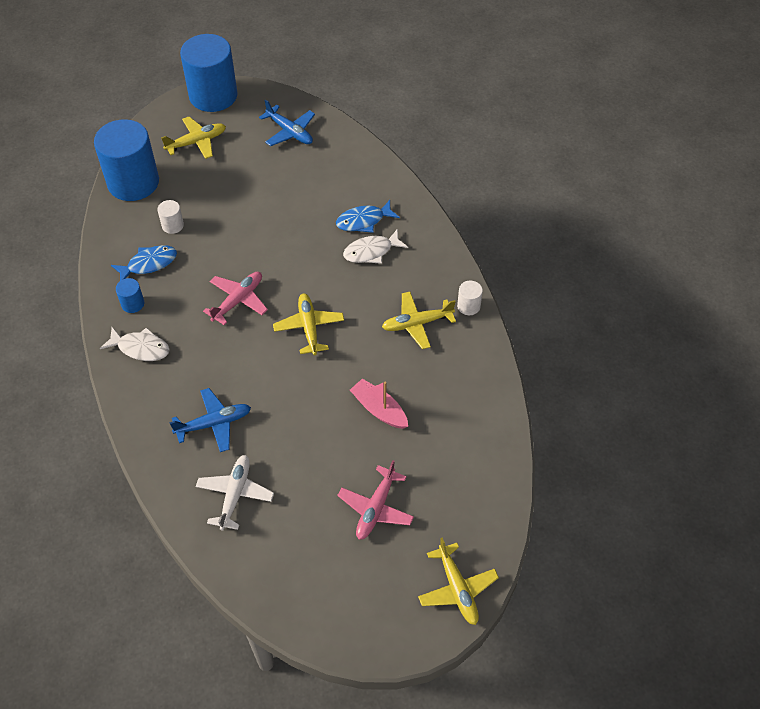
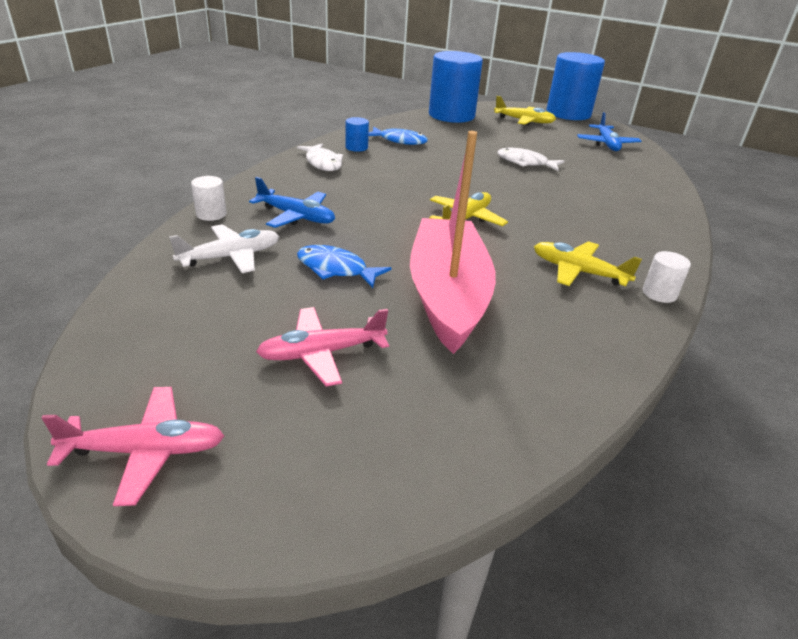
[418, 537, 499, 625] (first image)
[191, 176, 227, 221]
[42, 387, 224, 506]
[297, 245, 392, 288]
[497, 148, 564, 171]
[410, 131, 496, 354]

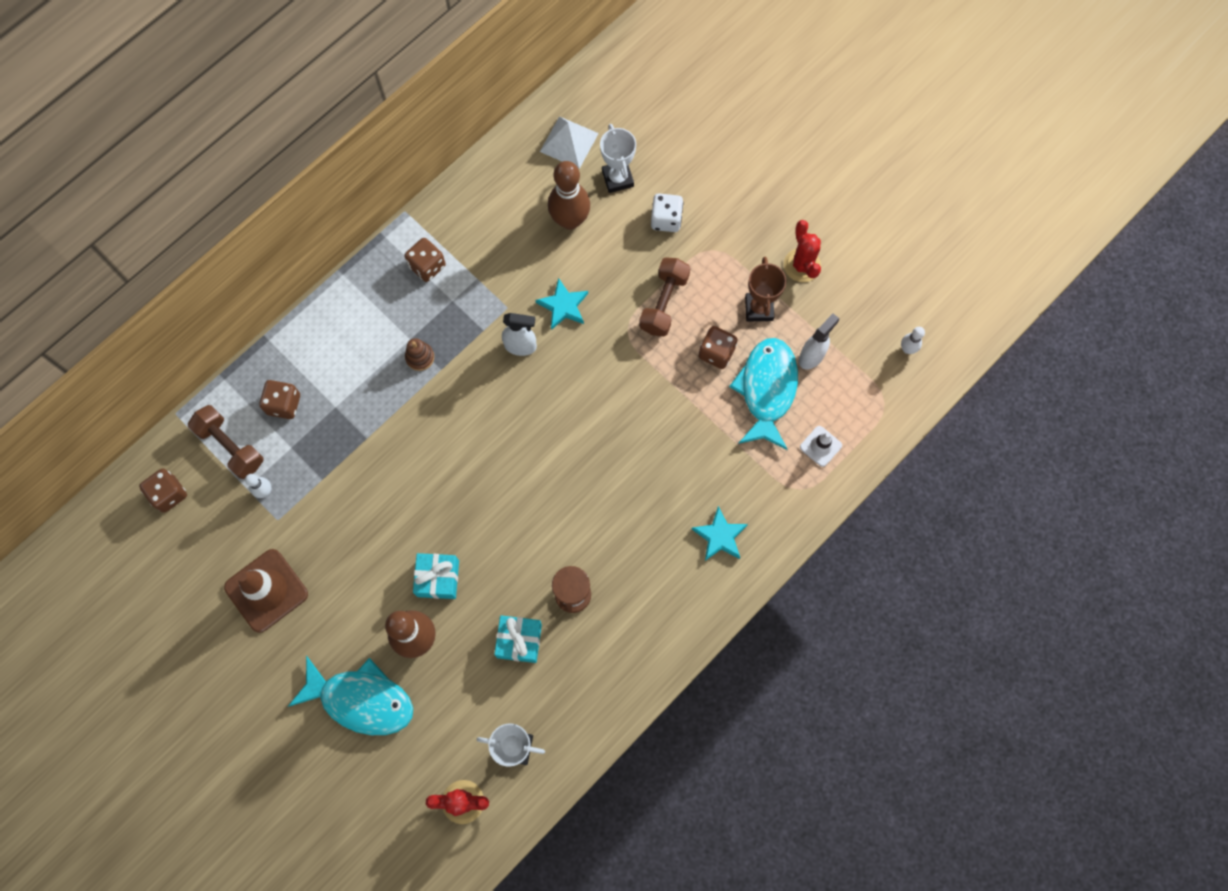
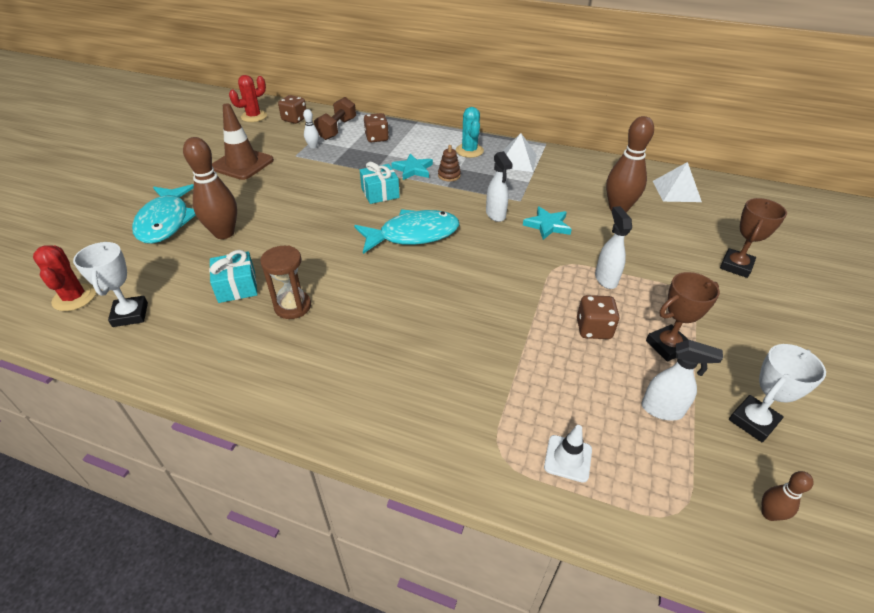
[651, 193, 683, 232] (first image)
[456, 107, 484, 158]
[720, 198, 787, 278]
[360, 162, 400, 204]
[729, 344, 826, 443]
[391, 154, 433, 180]
[354, 209, 459, 254]
[229, 75, 267, 122]
[502, 133, 537, 172]
[595, 206, 632, 289]
[762, 471, 814, 521]

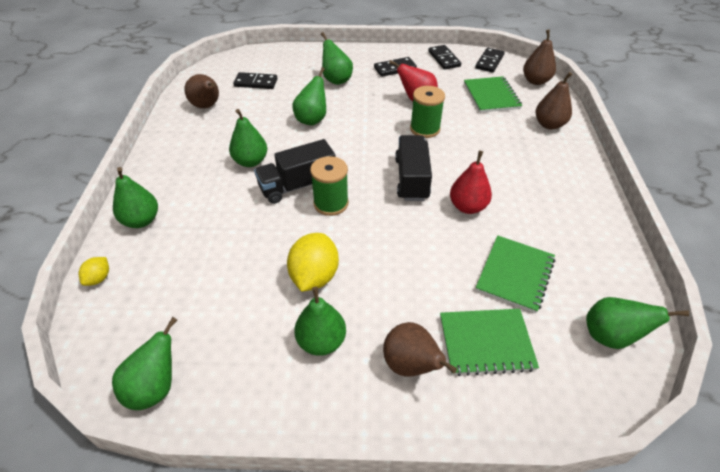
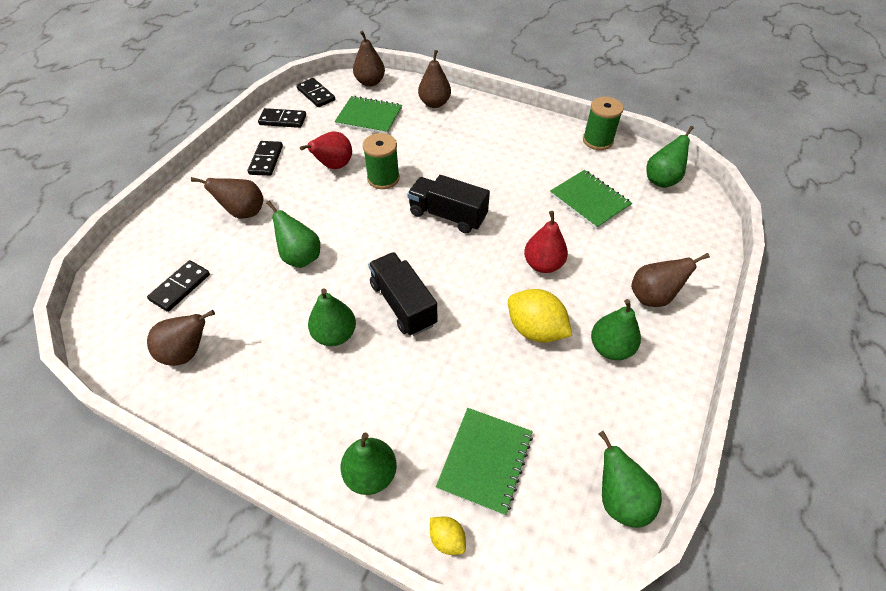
[583, 97, 624, 150]
[436, 408, 533, 516]
[524, 211, 568, 273]
[191, 177, 264, 219]
[368, 252, 437, 336]

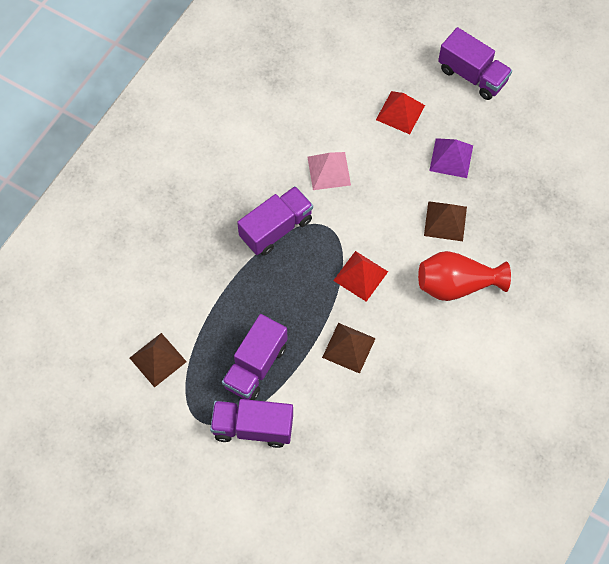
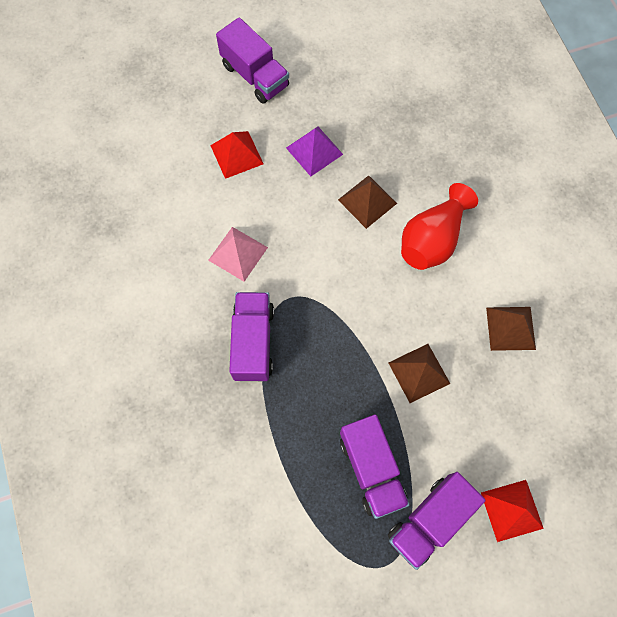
[486, 307, 536, 351]
[481, 480, 544, 542]
[216, 17, 289, 104]

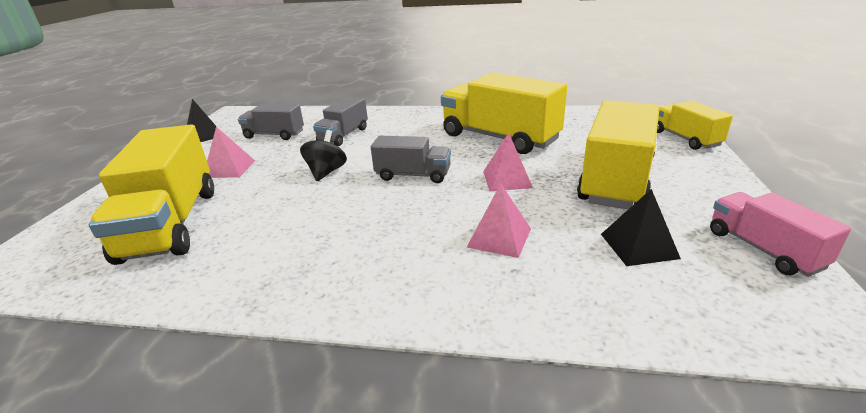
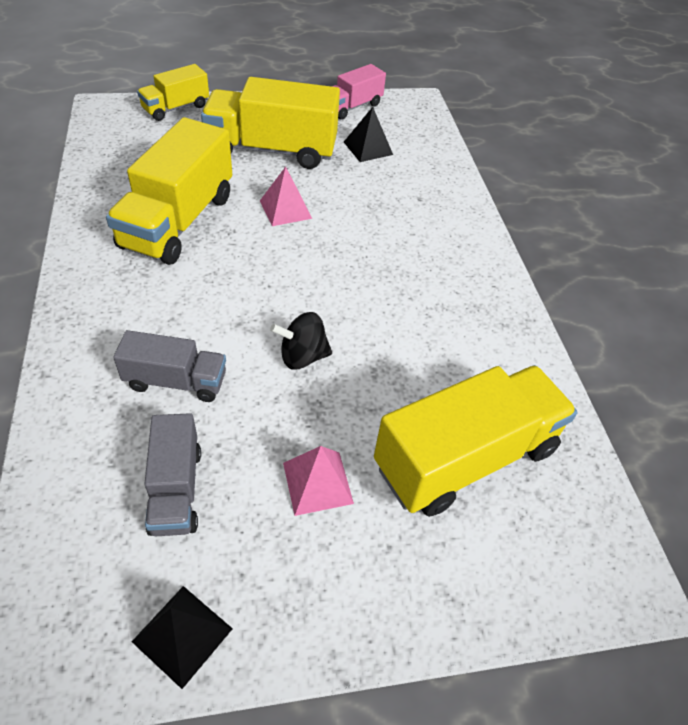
[371, 136, 451, 183] (first image)
[467, 184, 531, 258] (first image)

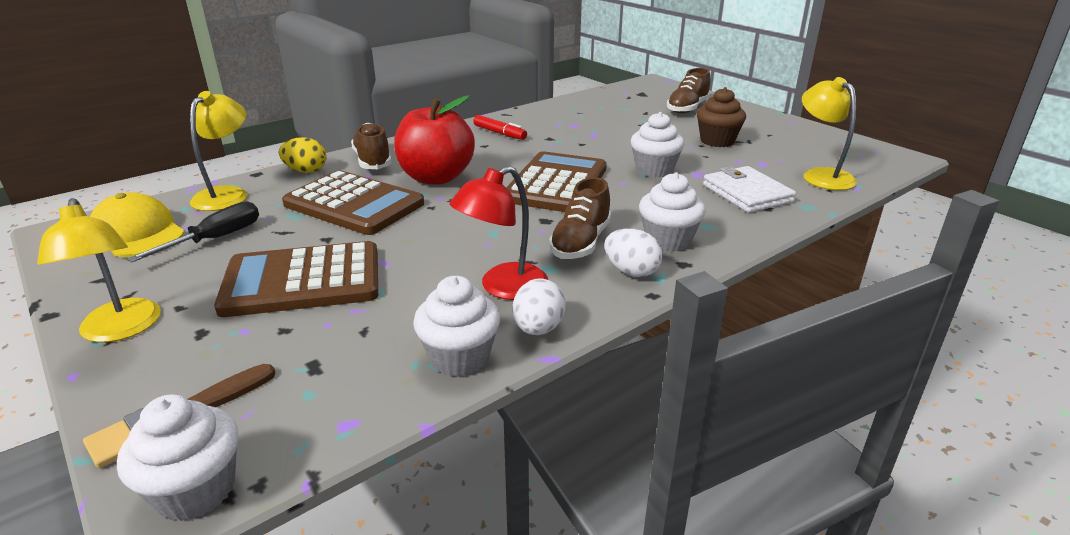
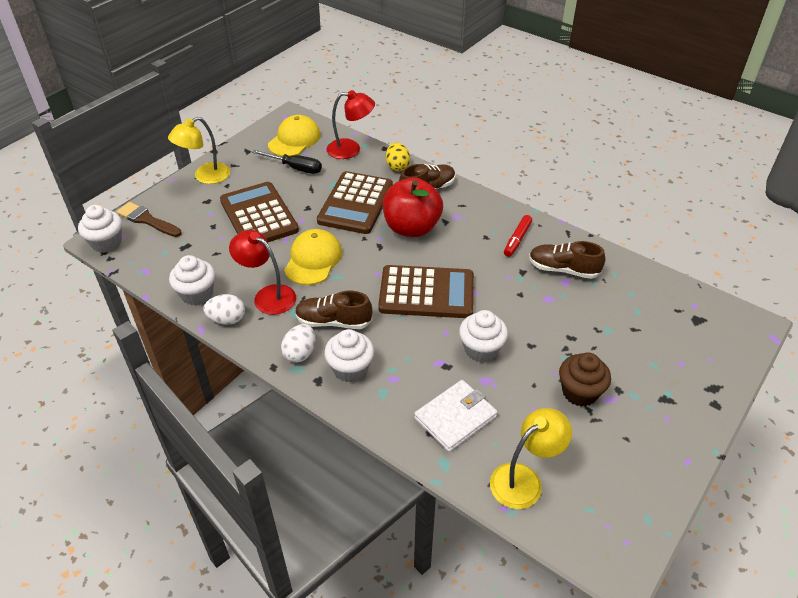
[284, 229, 342, 285]
[529, 241, 605, 279]
[327, 90, 375, 159]

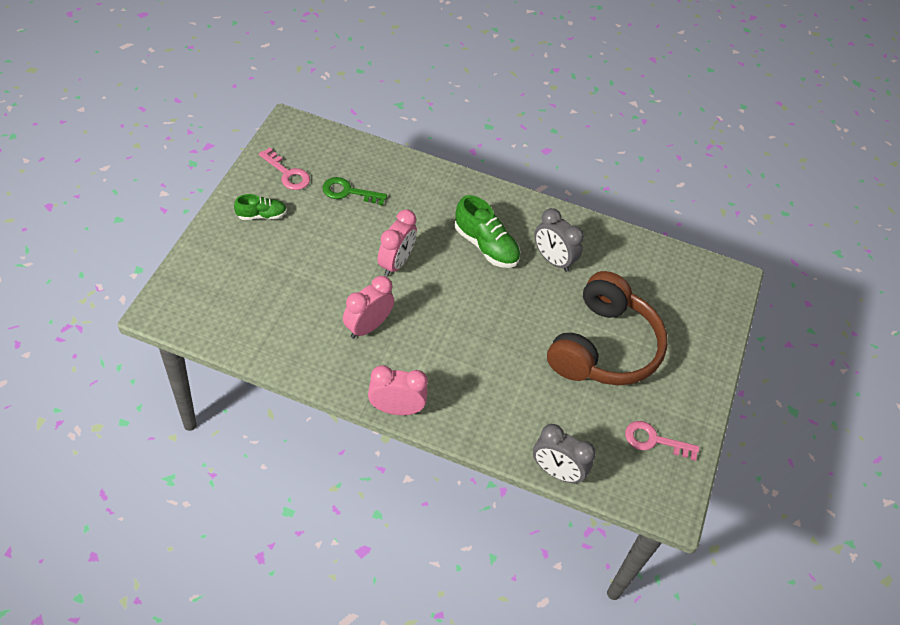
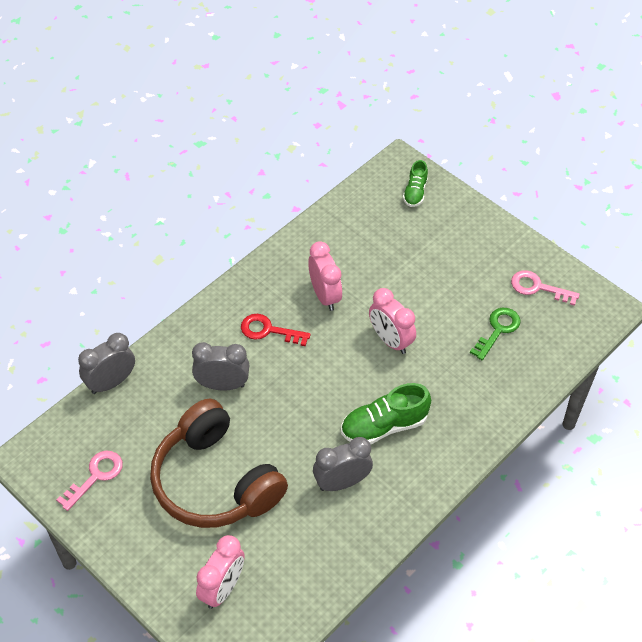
[192, 342, 249, 390]
[241, 314, 311, 346]
[403, 160, 428, 207]
[196, 535, 245, 609]
[511, 270, 580, 306]

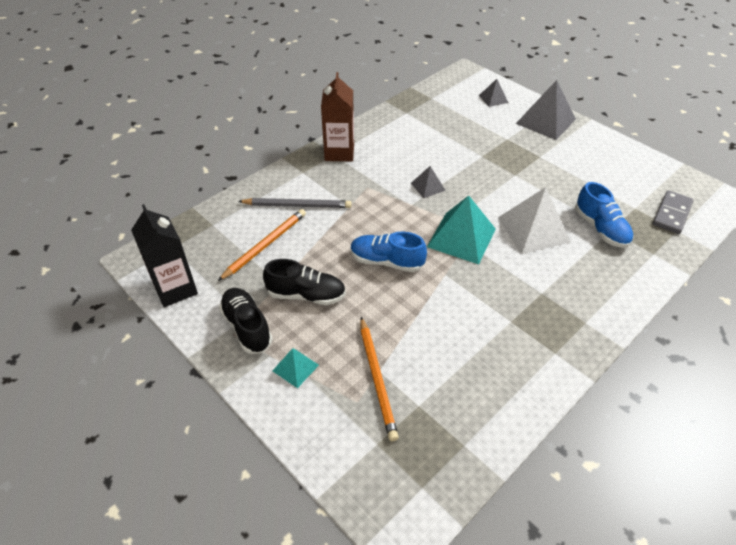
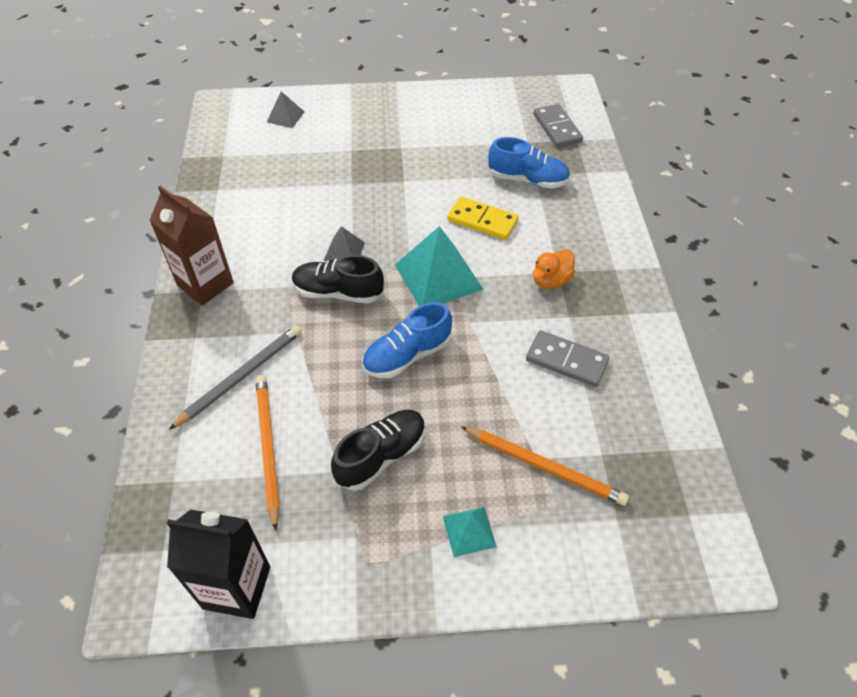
[516, 80, 576, 140] (first image)
[526, 330, 609, 387]
[532, 249, 575, 289]
[292, 255, 384, 303]
[447, 197, 519, 240]

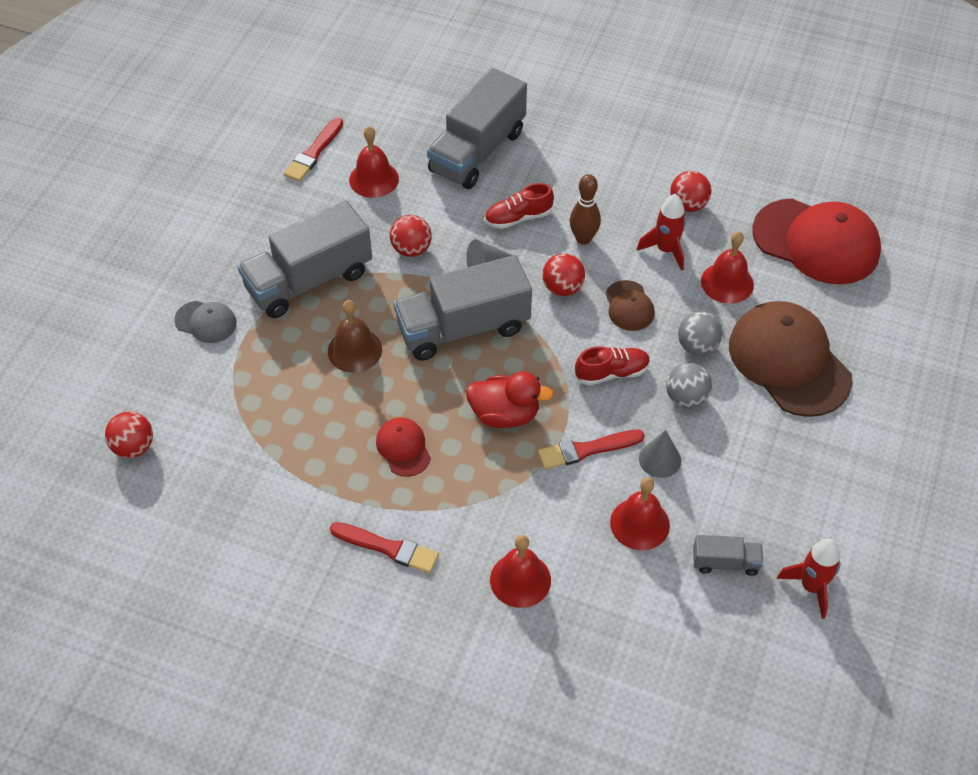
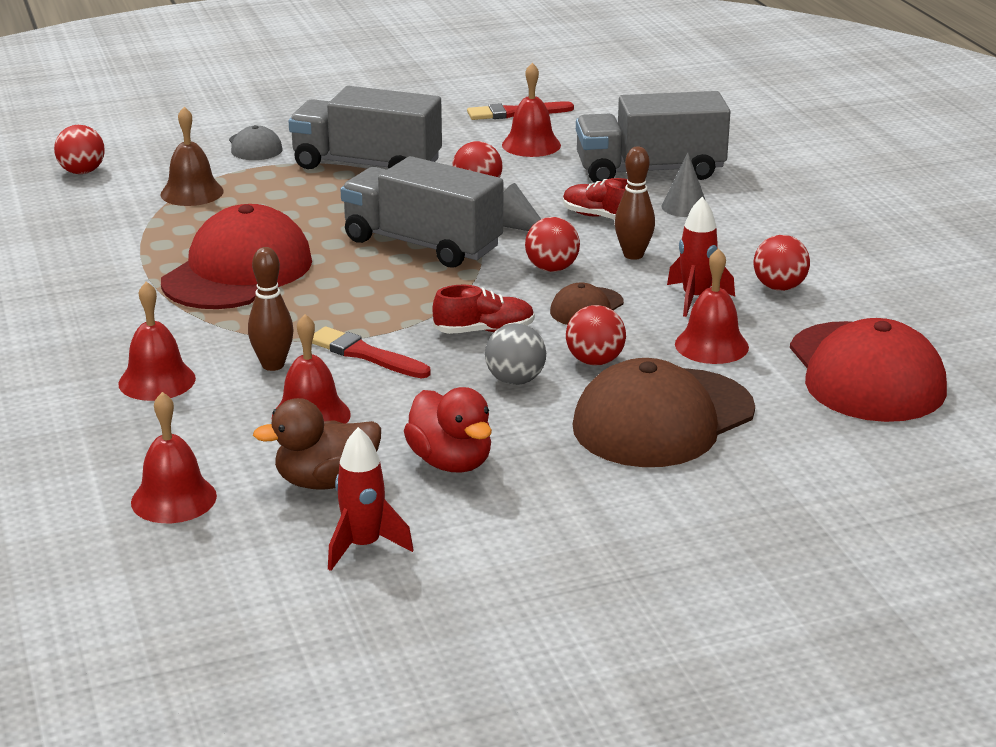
[330, 522, 439, 573] (first image)
[131, 392, 217, 523]
[248, 247, 293, 371]
[160, 107, 224, 206]
[404, 387, 492, 473]
[661, 153, 705, 217]
[253, 398, 381, 490]
[566, 305, 626, 365]
[432, 285, 535, 334]
[572, 358, 755, 467]
[161, 204, 312, 309]

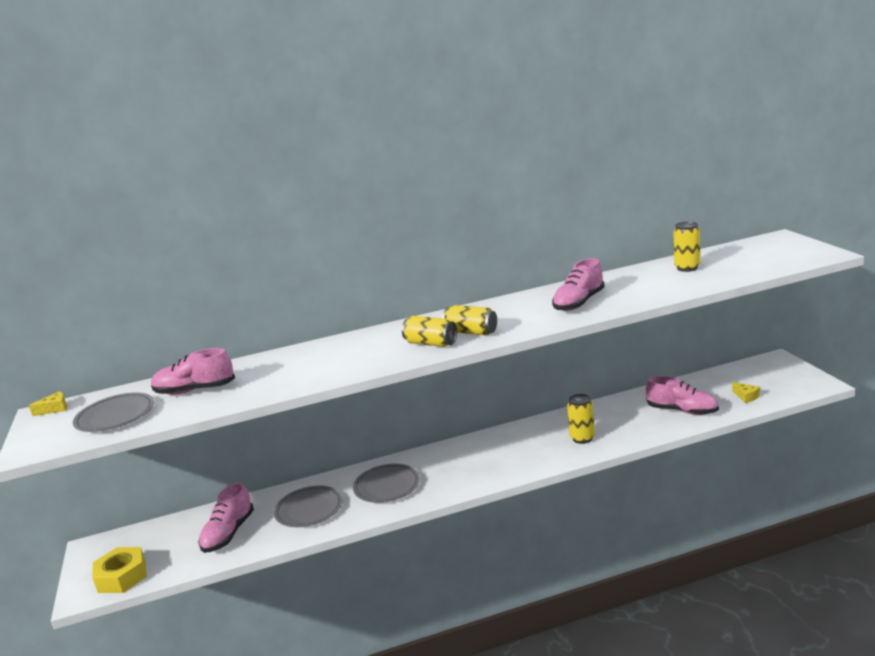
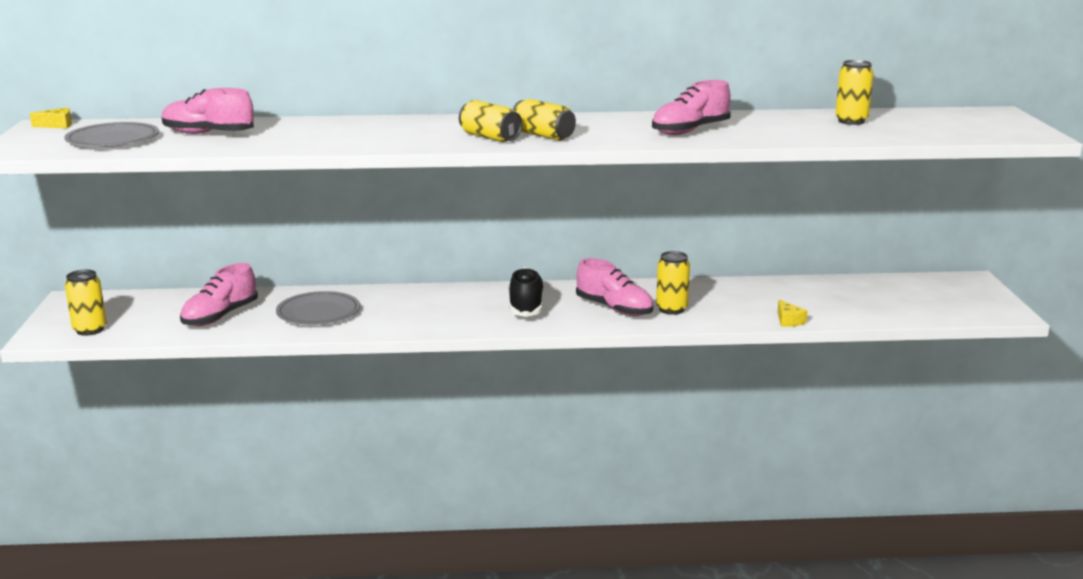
[353, 464, 420, 503] (first image)
[508, 267, 544, 317]
[576, 258, 653, 316]
[778, 300, 808, 327]
[65, 269, 107, 336]

